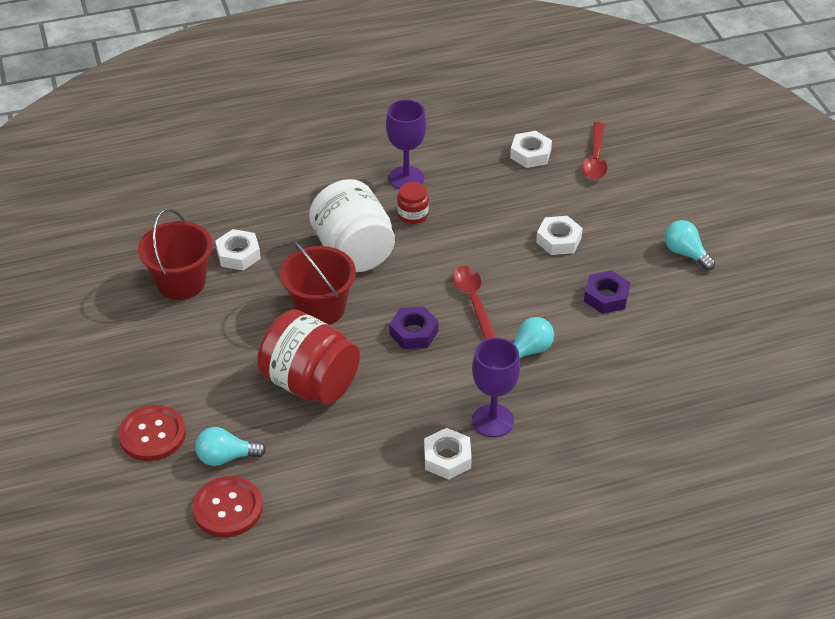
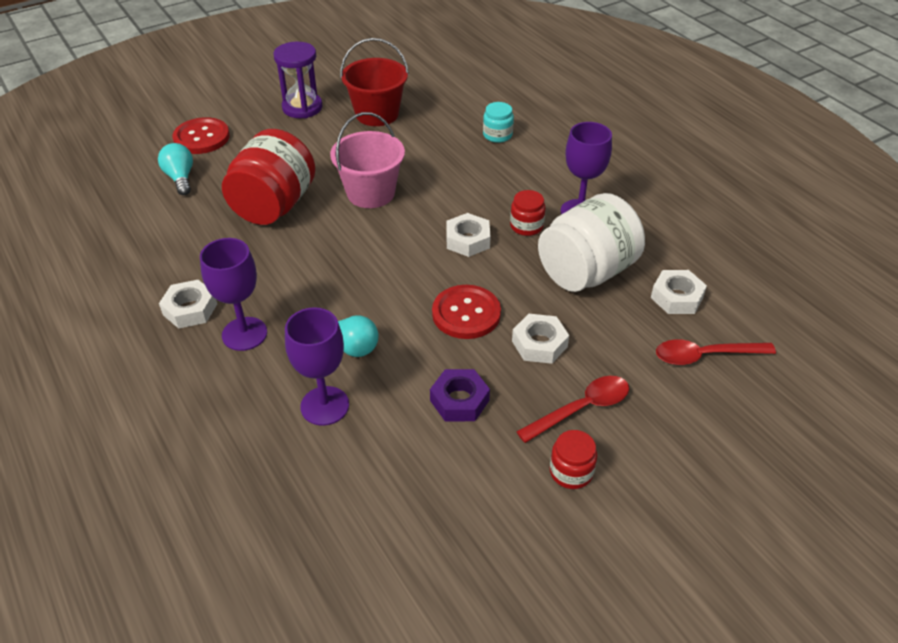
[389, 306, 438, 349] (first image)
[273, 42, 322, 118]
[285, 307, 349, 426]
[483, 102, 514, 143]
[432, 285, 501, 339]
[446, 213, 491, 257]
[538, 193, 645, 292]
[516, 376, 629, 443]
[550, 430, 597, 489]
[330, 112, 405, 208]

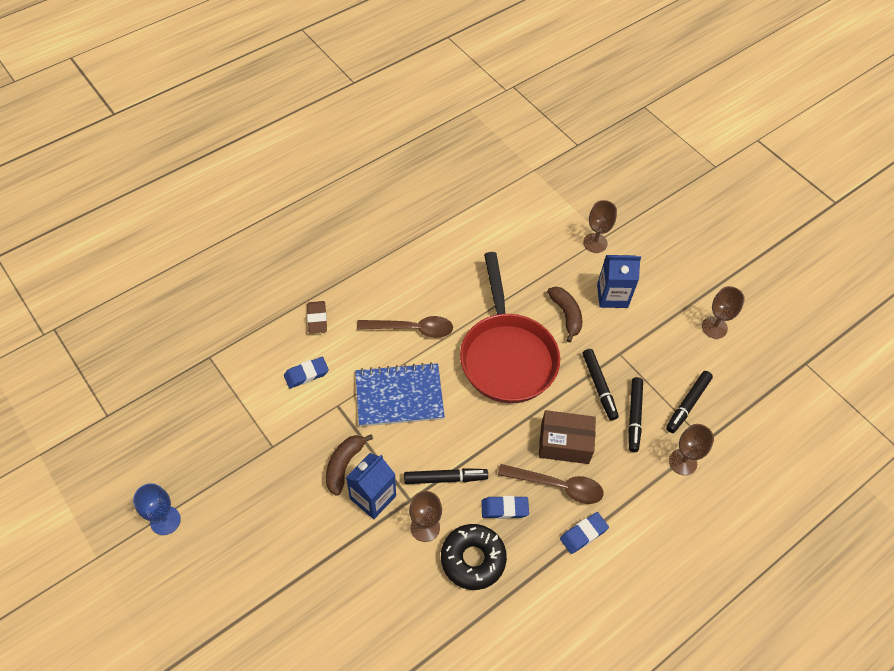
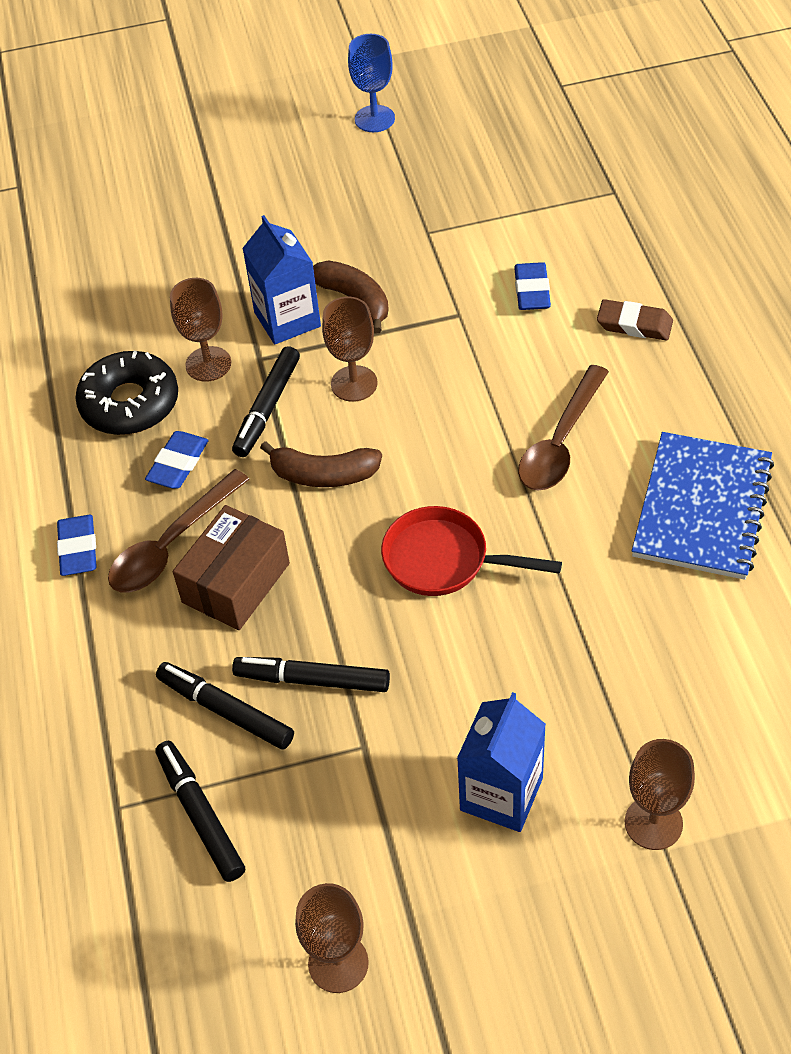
[632, 432, 774, 580]
[260, 441, 382, 487]
[322, 297, 378, 402]
[381, 506, 562, 596]

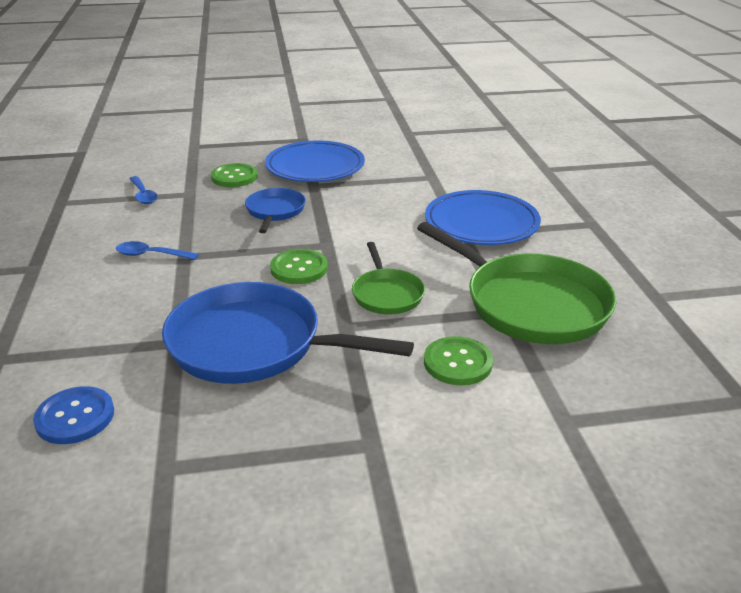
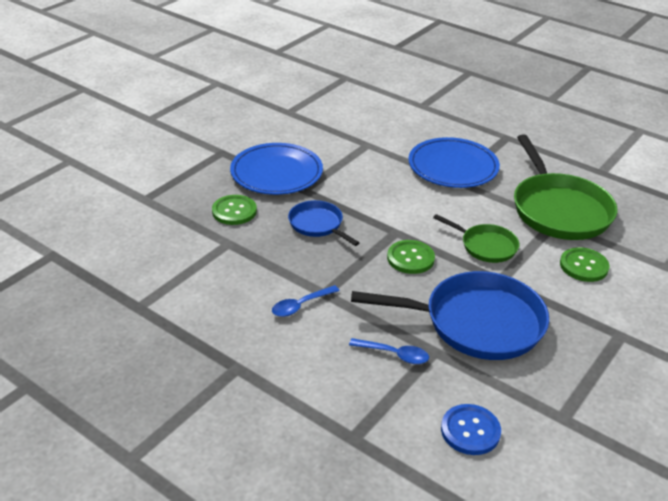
[349, 338, 429, 364]
[351, 271, 549, 360]
[514, 134, 618, 240]

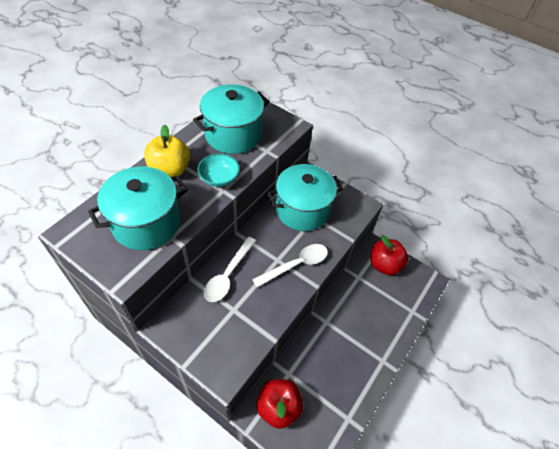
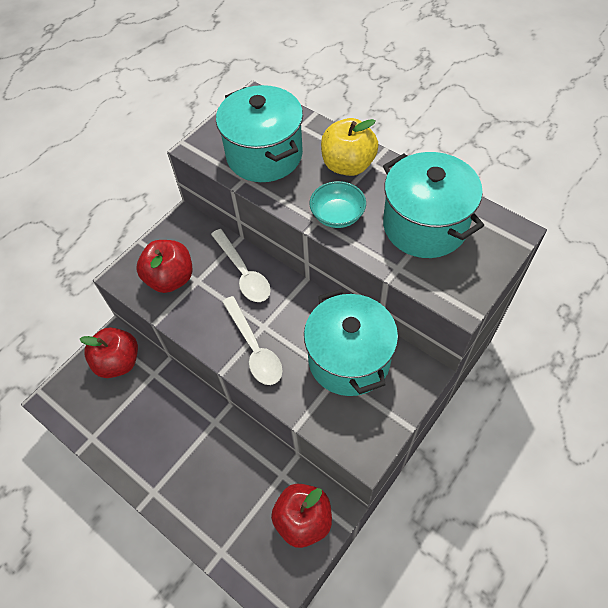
[136, 240, 192, 293]
[211, 229, 271, 302]

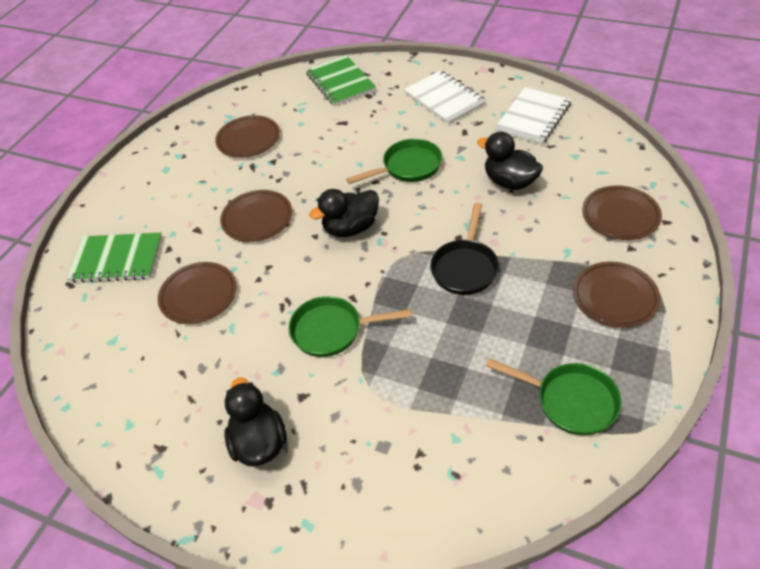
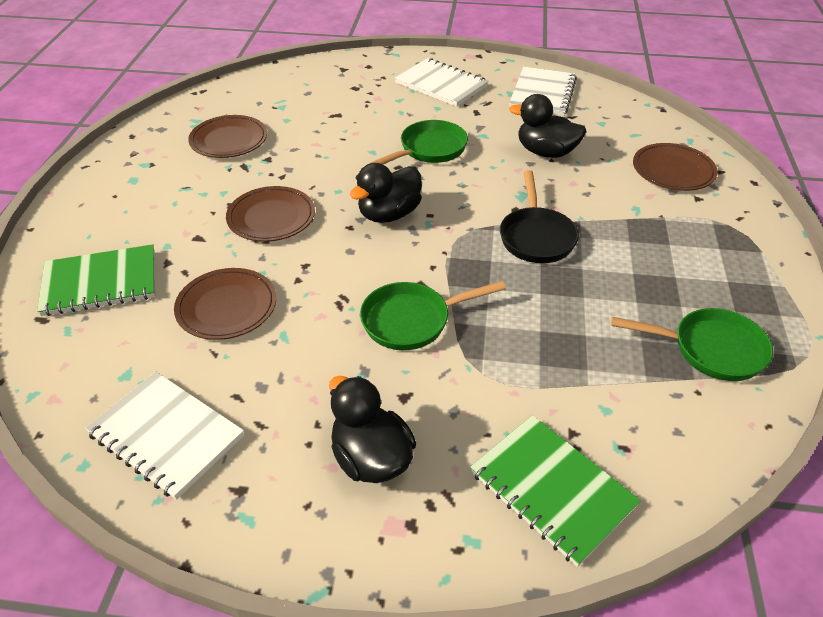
[573, 262, 660, 328] (first image)
[85, 372, 244, 500]
[470, 415, 641, 567]

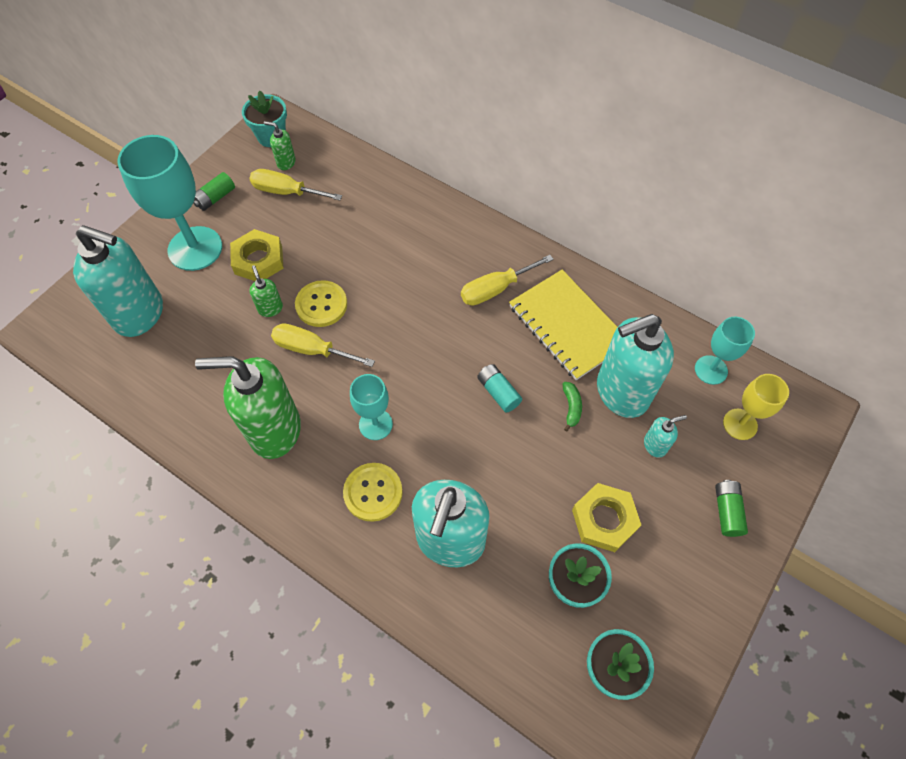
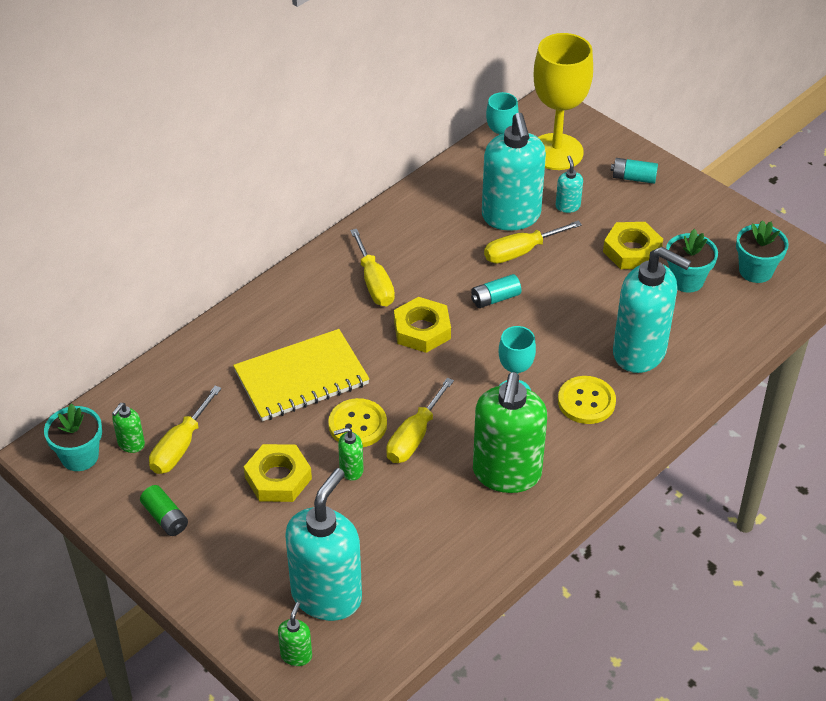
[117, 135, 222, 271] (first image)
[278, 602, 312, 666]
[394, 297, 451, 353]
[233, 329, 369, 421]
[484, 221, 582, 264]
[611, 158, 658, 184]
[534, 33, 593, 170]

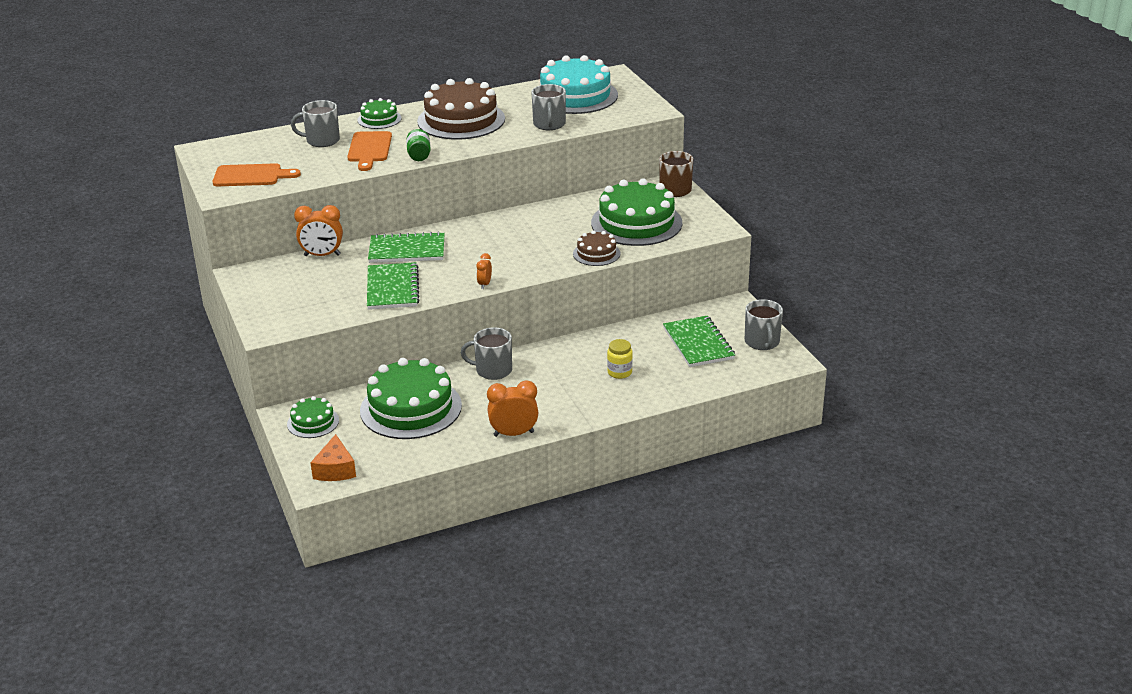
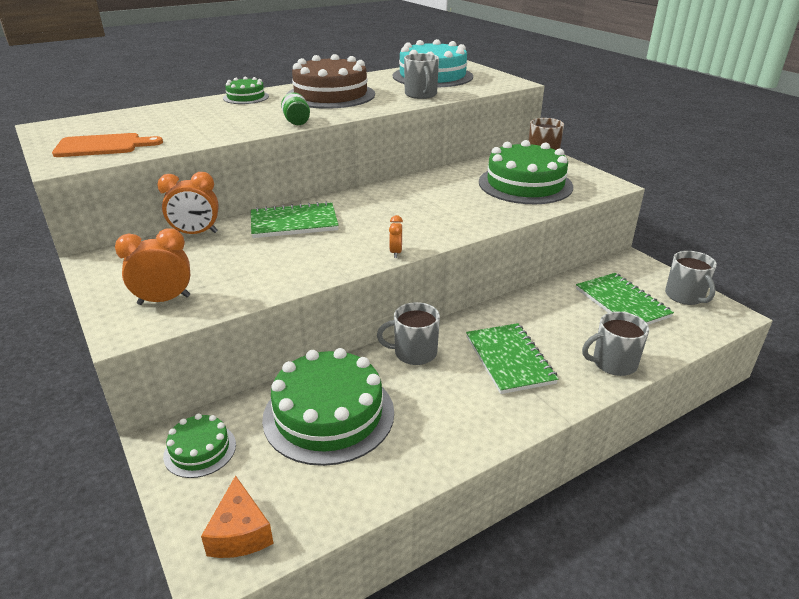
[347, 131, 392, 171] (first image)
[573, 230, 620, 266] (first image)
[607, 339, 633, 379] (first image)
[582, 312, 649, 376]
[466, 323, 559, 394]
[115, 228, 190, 305]

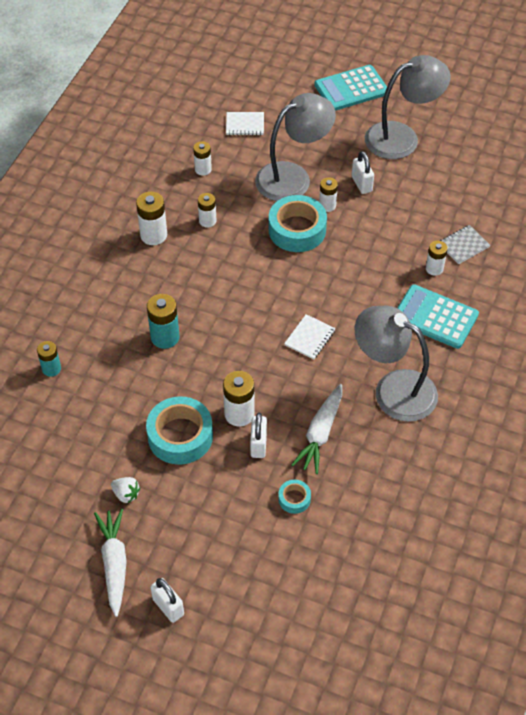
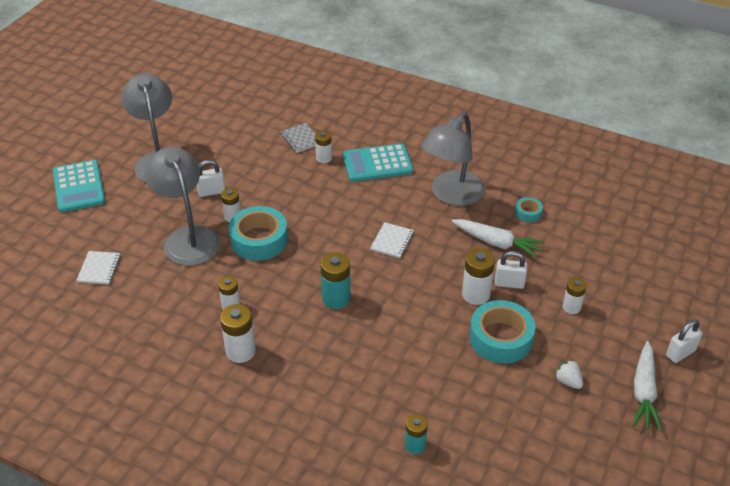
[320, 253, 350, 309]
[562, 277, 587, 314]
[515, 197, 543, 222]
[632, 341, 662, 431]
[555, 360, 583, 389]
[370, 222, 414, 258]
[343, 143, 413, 182]

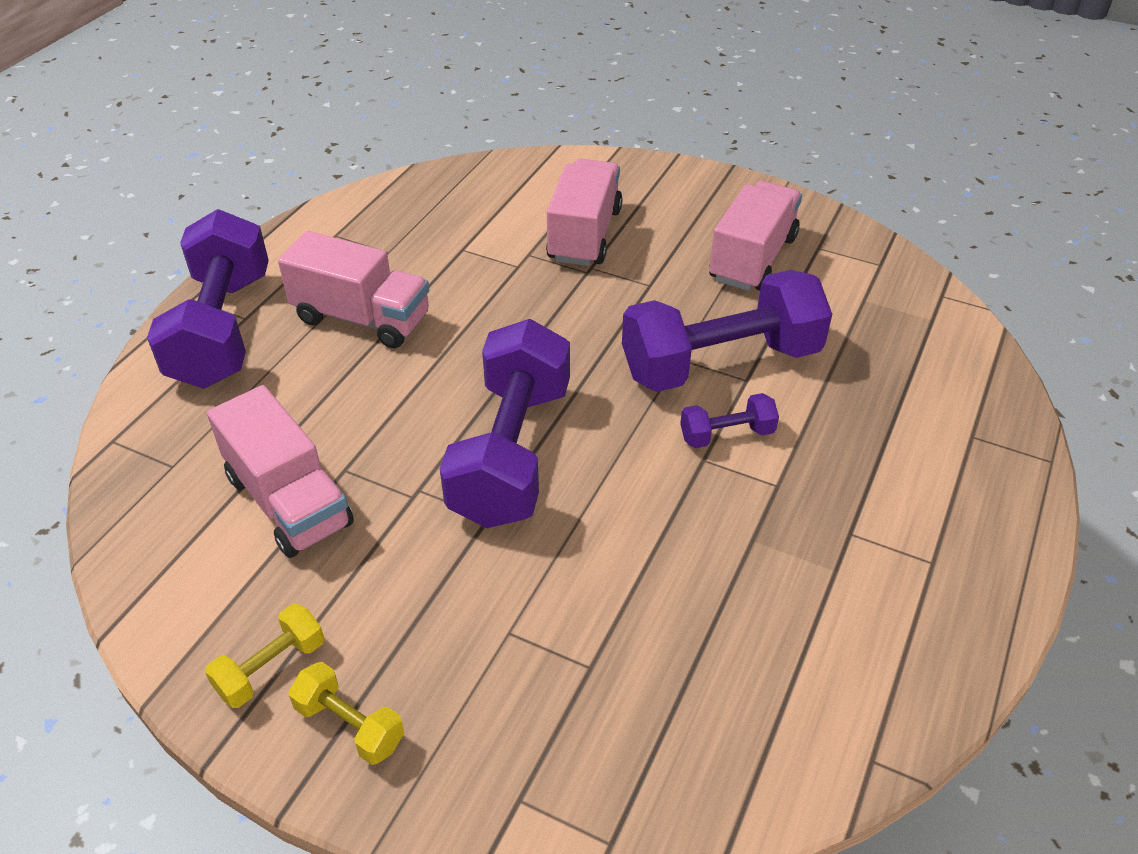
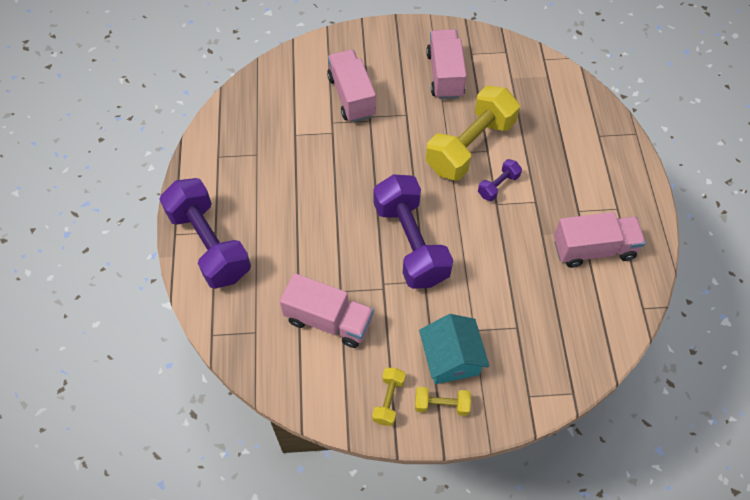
[419, 314, 490, 384]
[554, 212, 646, 268]
[426, 86, 520, 180]

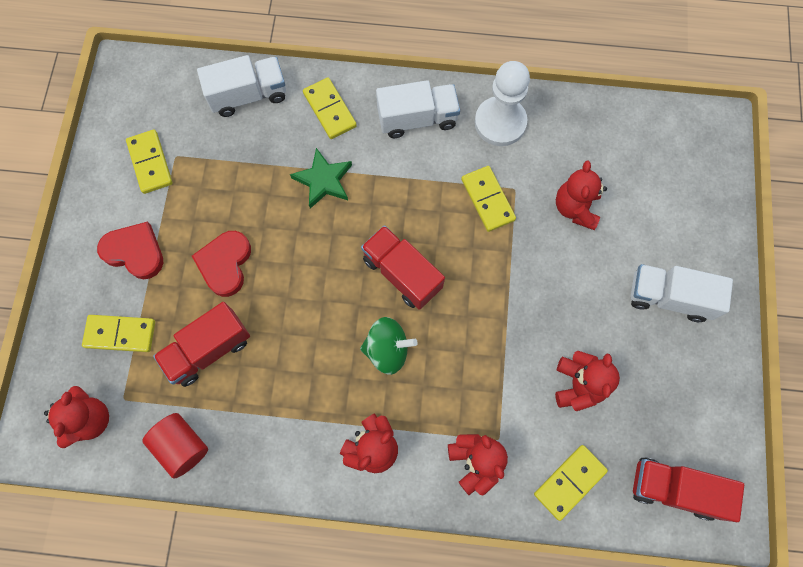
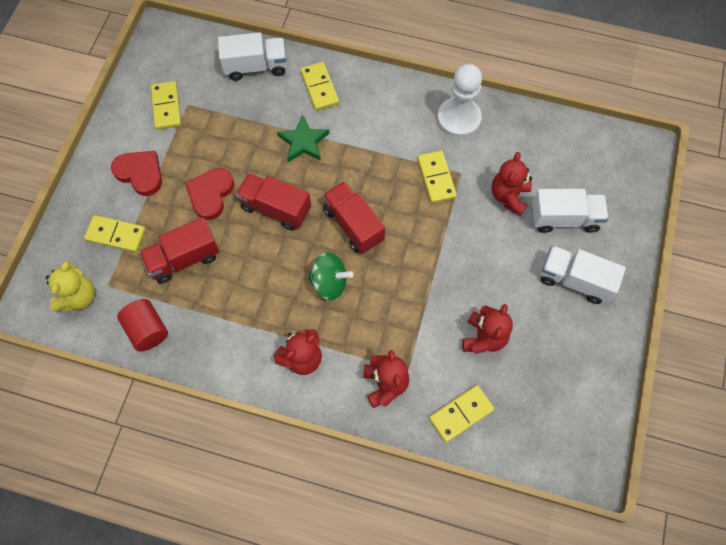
[532, 189, 609, 233]
[236, 173, 311, 231]
[46, 261, 95, 311]

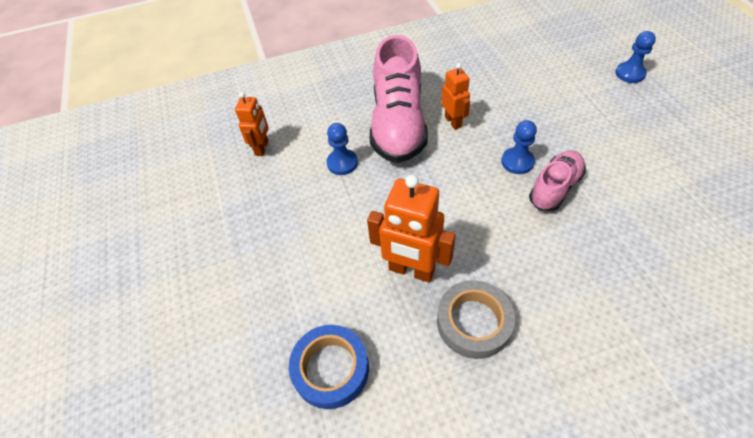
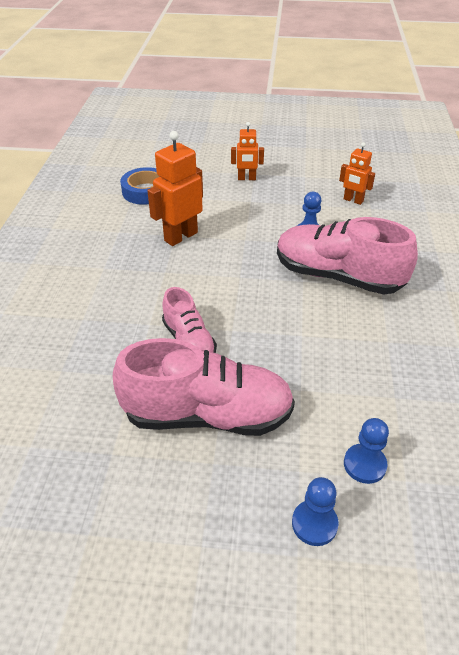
[437, 280, 515, 359] (first image)
[113, 338, 295, 436]
[231, 122, 264, 180]
[344, 418, 389, 484]

